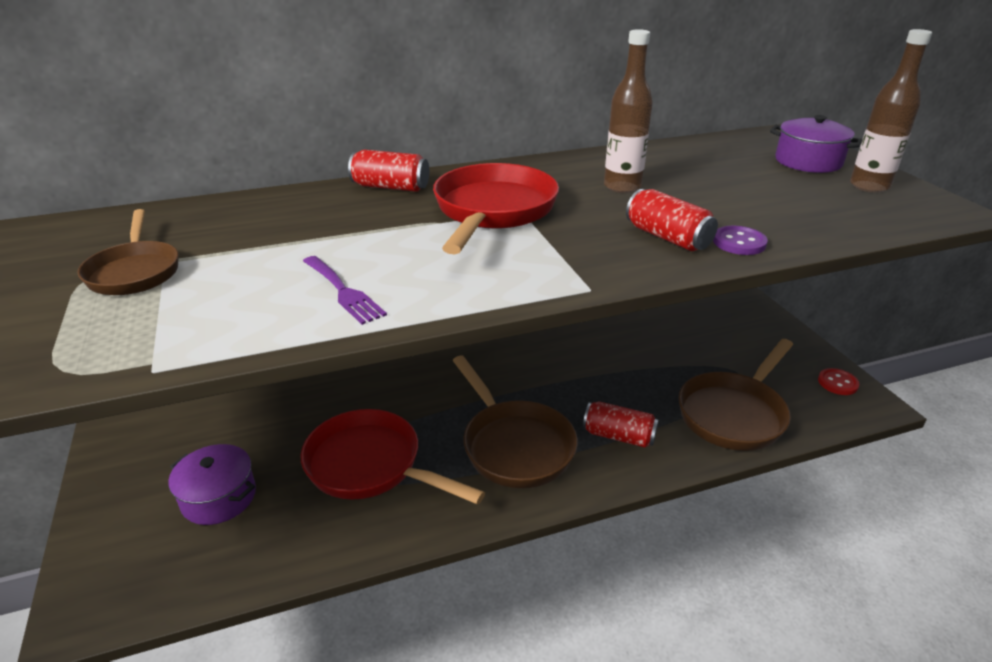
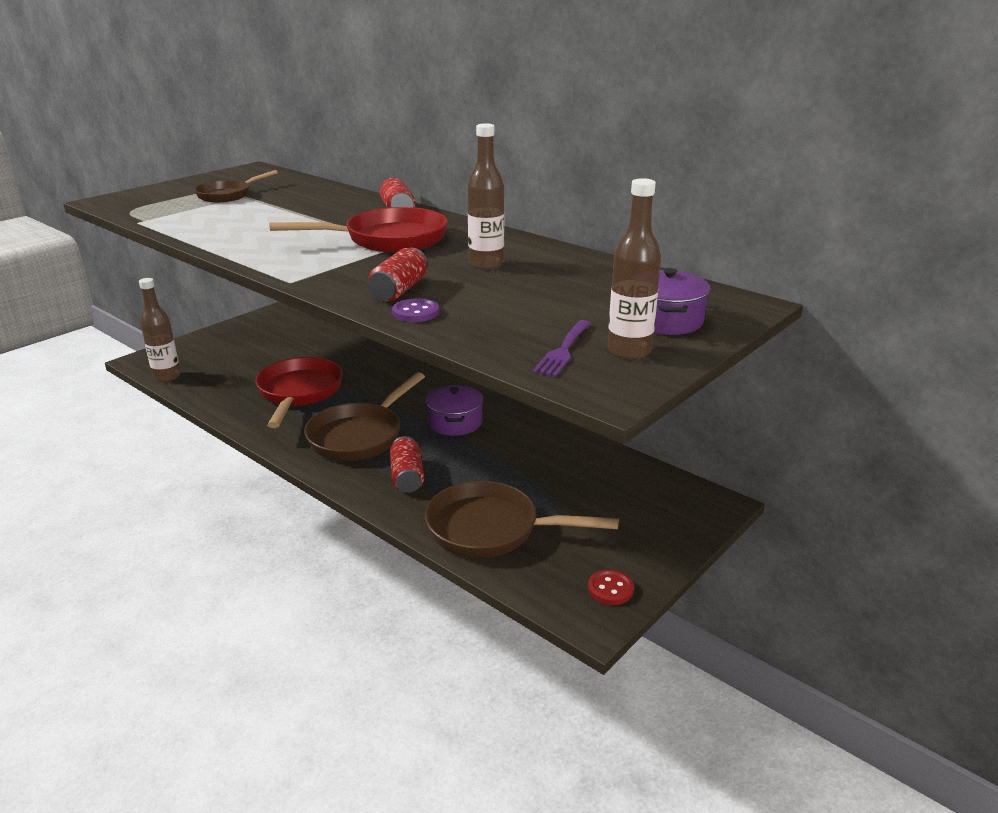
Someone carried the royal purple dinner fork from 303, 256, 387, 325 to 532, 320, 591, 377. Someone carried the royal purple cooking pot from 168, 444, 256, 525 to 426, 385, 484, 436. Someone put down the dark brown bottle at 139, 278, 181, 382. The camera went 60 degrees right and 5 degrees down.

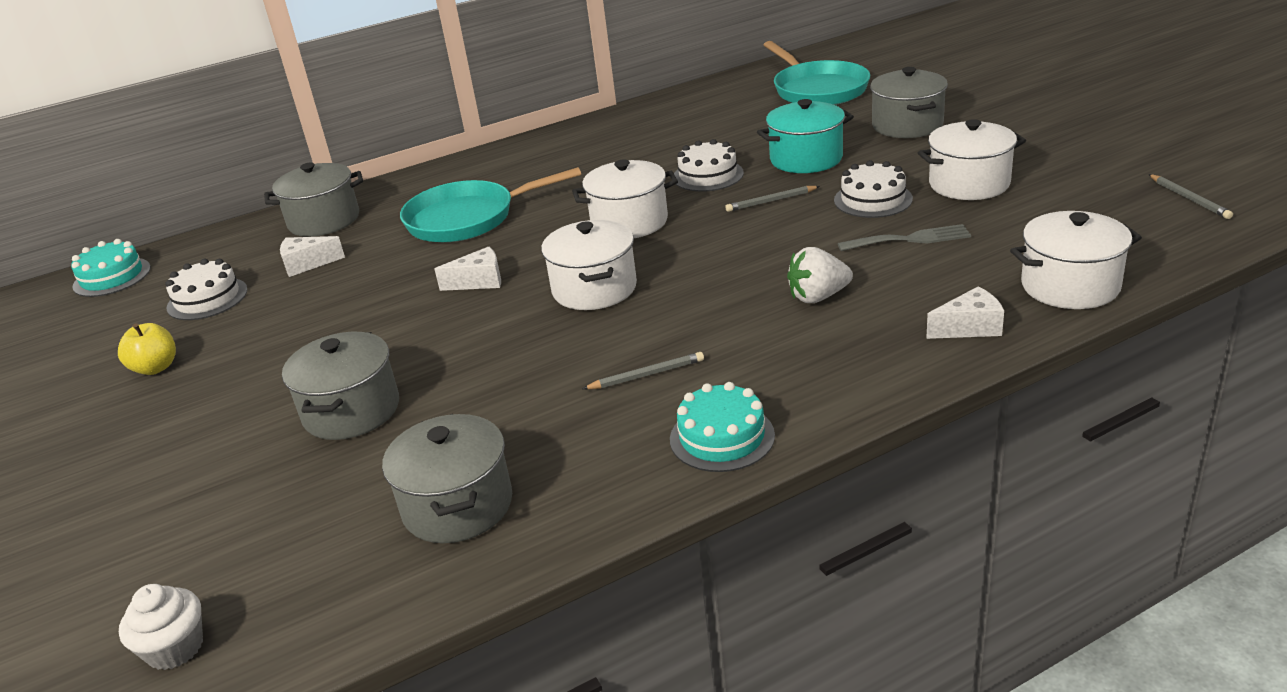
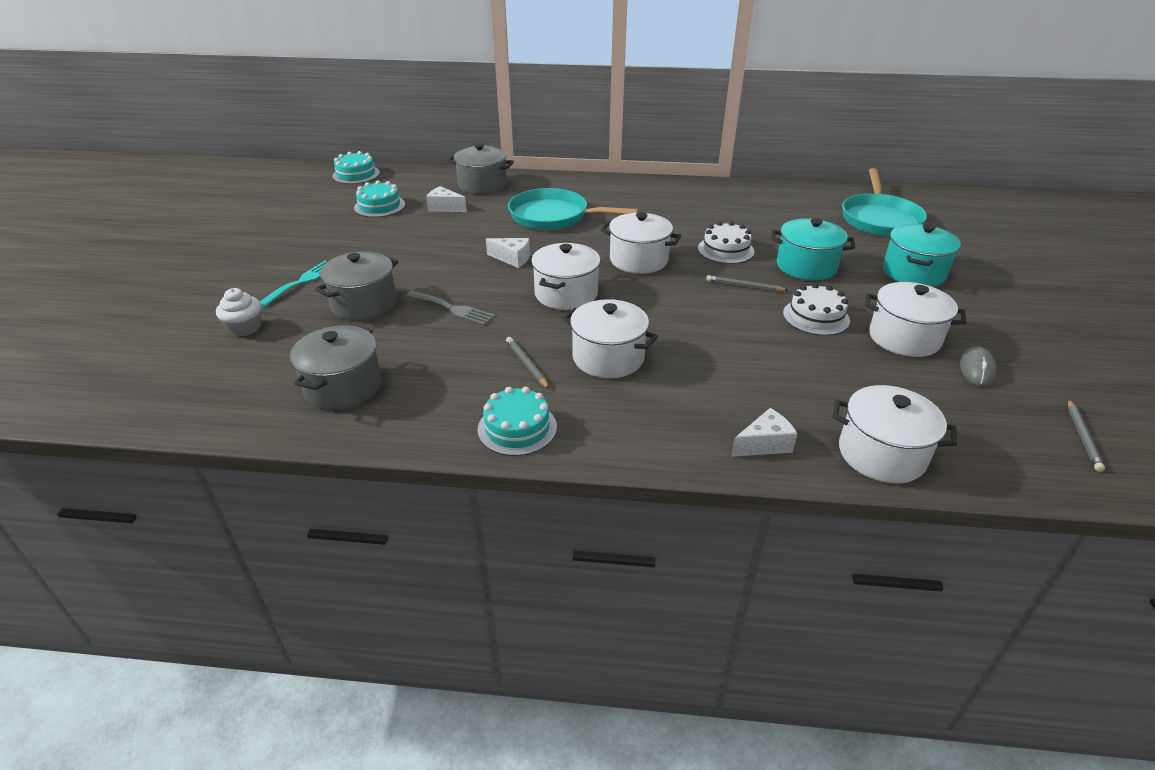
Someone repainted the ash-grey cooking pot at 870, 67, 948, 138, which became the turquoise cooking pot at 883, 224, 961, 287. Someone carried the ash-grey dinner fork from 838, 224, 971, 251 to 406, 290, 495, 325. Someone took away the snow-white strawberry at 787, 247, 853, 303. Someone repainted the snow-white gateau at 165, 259, 248, 320, which became the turquoise gateau at 354, 180, 405, 217. Someone rotated the snow-white cheese wedge at 926, 286, 1004, 339 by 45 degrees counterclockwise. Someone took away the bright yellow apple fruit at 118, 323, 176, 375. Someone rotated the ash-grey lead pencil at 582, 352, 704, 389 by 135 degrees counterclockwise. Someone carried the snow-white fairy cake from 119, 584, 203, 670 to 216, 288, 261, 336. Someone put down the turquoise dinner fork at 259, 261, 327, 307. Someone put down the snow-white cooking pot at 562, 299, 658, 378. Someone put down the ash-grey PC mouse at 960, 346, 996, 387. The camera went 30 degrees right and 5 degrees up.

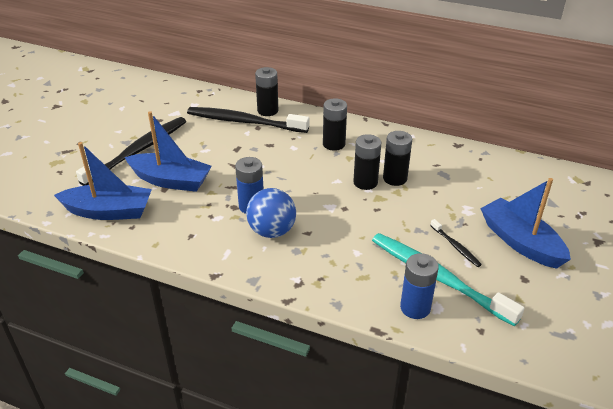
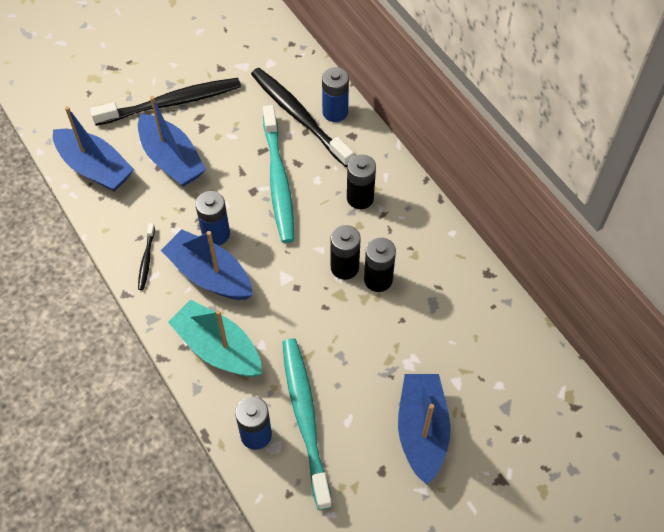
Someone repainted the jet-black battery at 255, 67, 278, 116, which became the royal blue battery at 322, 67, 349, 122. Someone swapped the royal blue ball at 246, 188, 296, 238 for the royal blue toy boat at 161, 229, 253, 300. Someone carried the jet-black dental brush from 430, 219, 482, 267 to 138, 223, 155, 290. Someone put down the turquoise dental brush at 263, 105, 294, 243. Someone put down the turquoise toy boat at 168, 299, 262, 377. The camera went 35 degrees right and 20 degrees up.

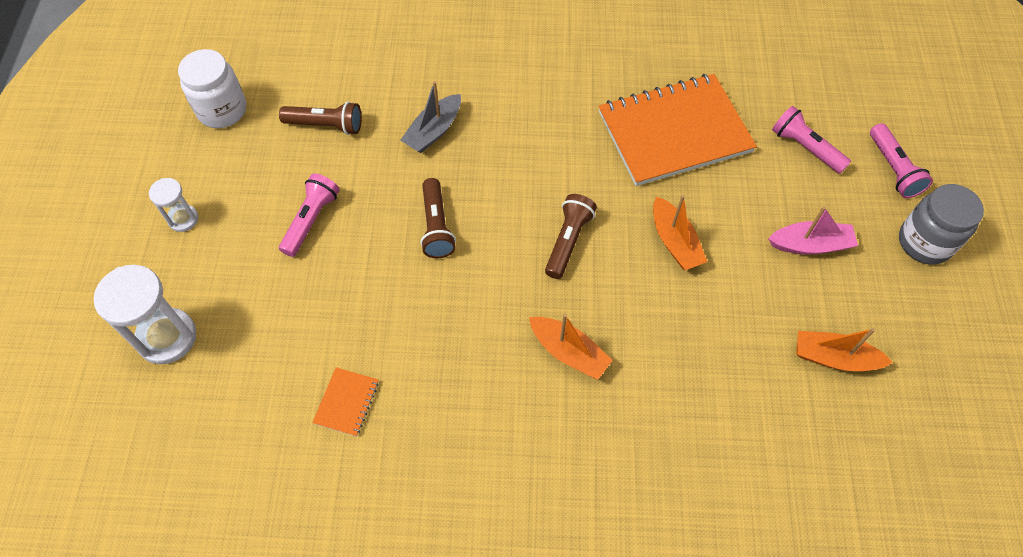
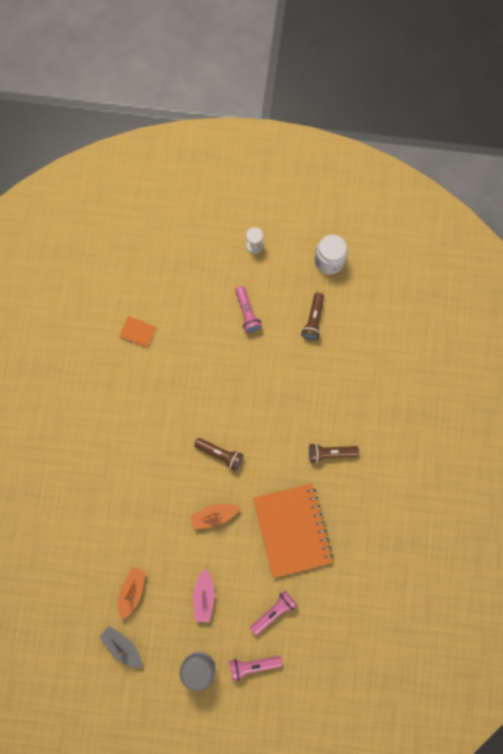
Someone carried the ash-grey toy boat from 400, 81, 461, 153 to 99, 626, 142, 668. Someone rotated the rose-pink pocket torch at 279, 173, 340, 257 by 45 degrees clockwise. Someone carried the dark brown pocket torch from 420, 178, 456, 258 to 309, 443, 359, 463. Someone took away the snow-white sand timer at 94, 265, 196, 364. Someone took away the bright orange toy boat at 529, 314, 613, 380. The camera went 95 degrees right and 15 degrees up.

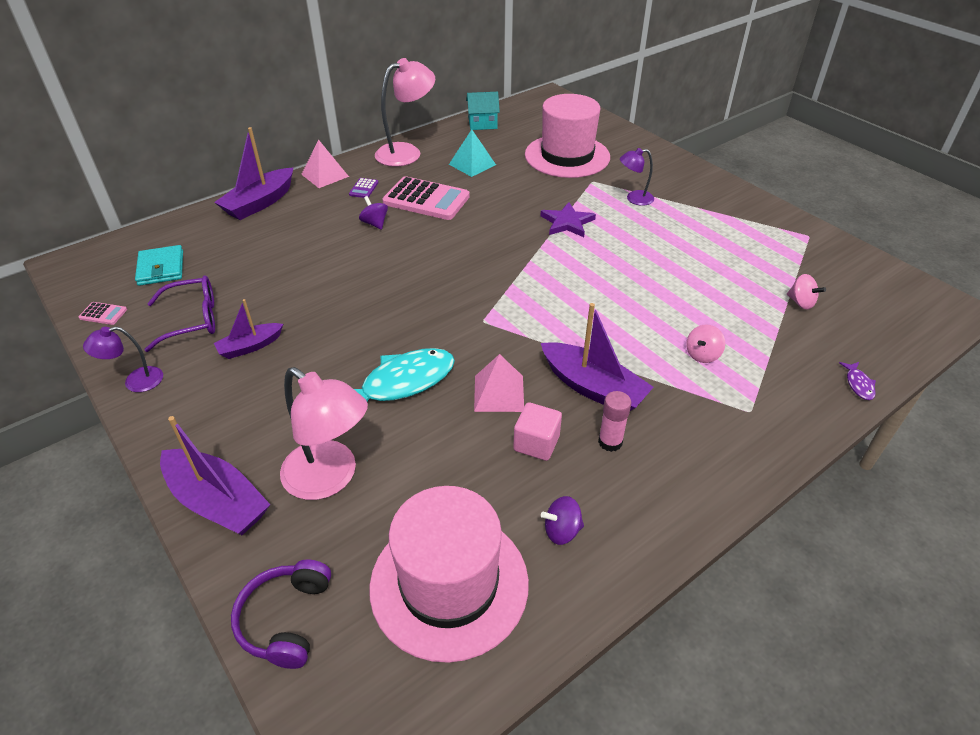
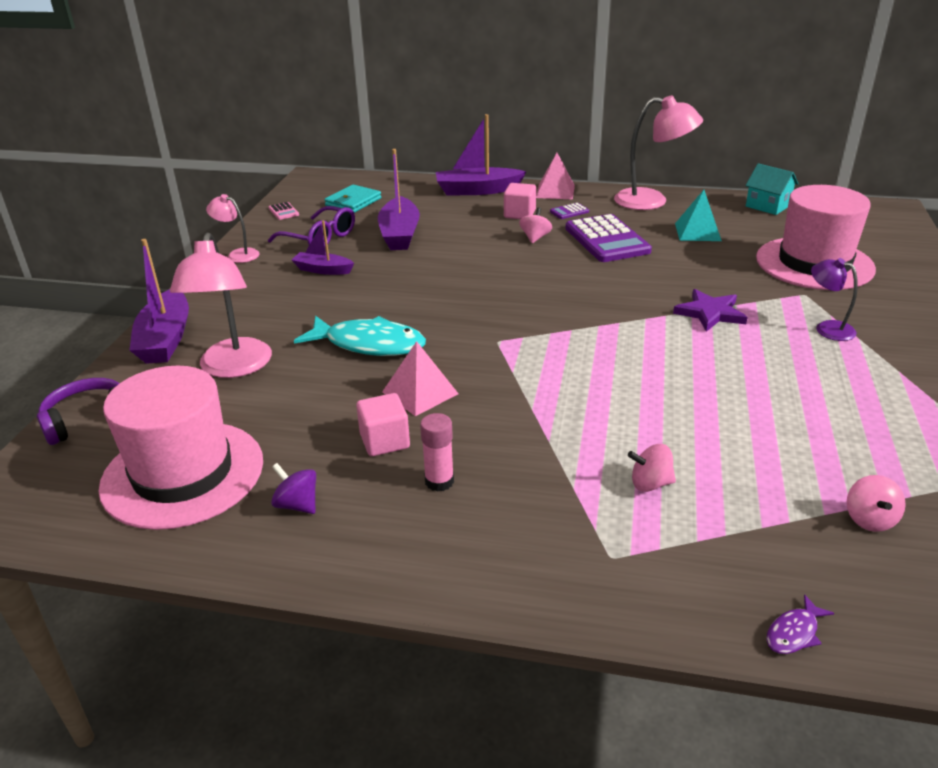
Someone repainted the rose-pink pocket calculator at 382, 176, 470, 220, which became the royal purple pocket calculator at 565, 214, 652, 262. Someone repainted the royal purple toy top at 359, 196, 388, 230, which became the rose-pink toy top at 519, 207, 552, 243. Someone carried the royal purple toy boat from 541, 303, 654, 411 to 378, 149, 420, 250. Someone repainted the royal purple lamp at 83, 326, 163, 392, which became the rose-pink lamp at 206, 194, 259, 263. Someone put down the rose-pink cube at 504, 183, 536, 219. The camera went 50 degrees right and 10 degrees down.

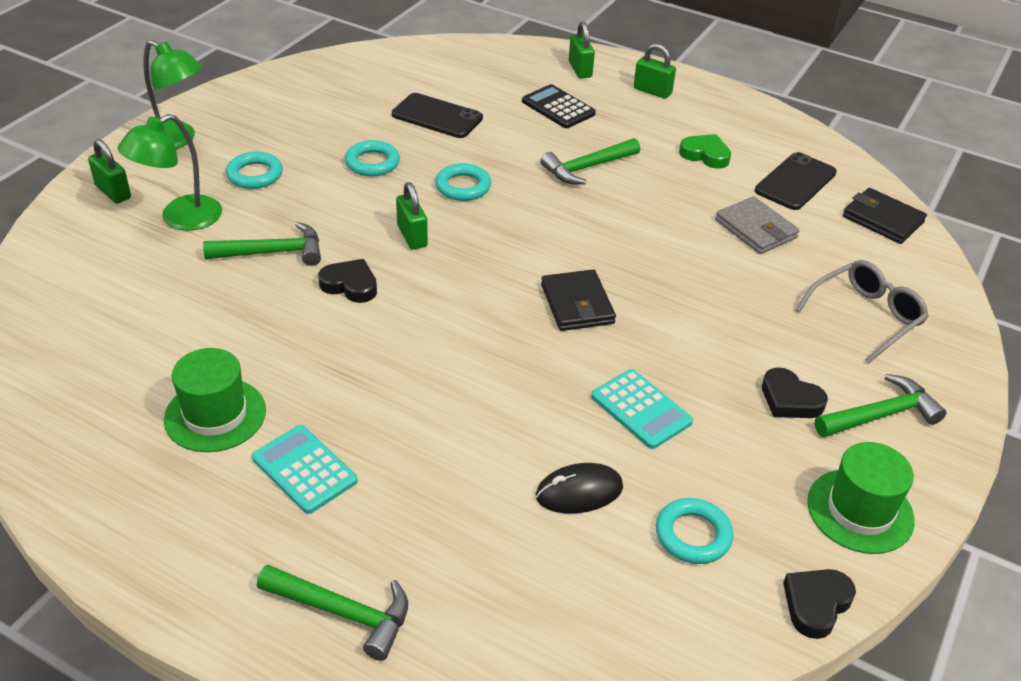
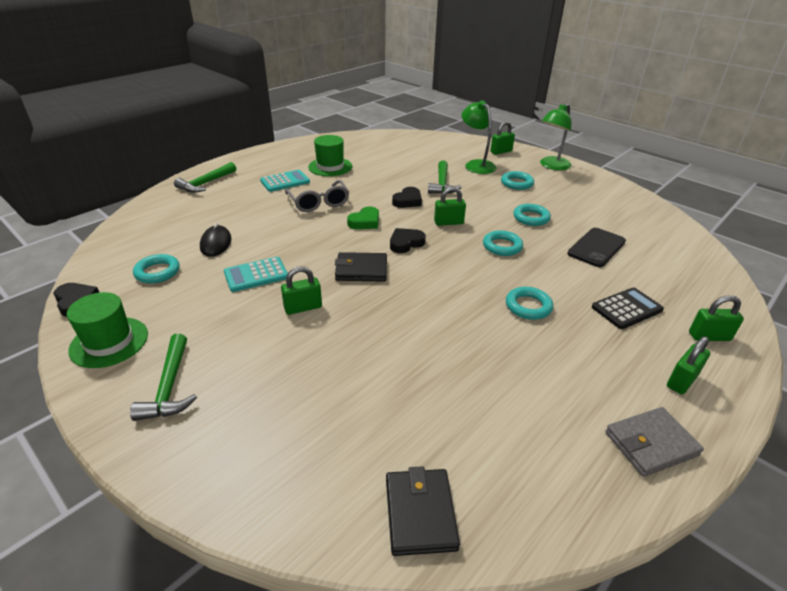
Someone carried the emerald heart from 679, 134, 731, 169 to 347, 206, 379, 229. Someone swapped the emerald claw hammer at 540, 138, 640, 185 for the turquoise hoop at 506, 287, 553, 320. Someone took away the jet-black mobile phone at 755, 152, 837, 210. Someone rotated the jet-black card wallet at 843, 188, 927, 244 by 60 degrees counterclockwise. Someone carried the ash-grey card wallet from 715, 196, 800, 254 to 605, 407, 704, 477. Someone carried the ash-grey spectacles from 796, 260, 929, 363 to 285, 180, 349, 212. Someone carried the jet-black heart from 762, 367, 828, 418 to 390, 228, 426, 253. Someone put down the emerald padlock at 281, 266, 322, 315. The camera went 105 degrees right and 5 degrees down.

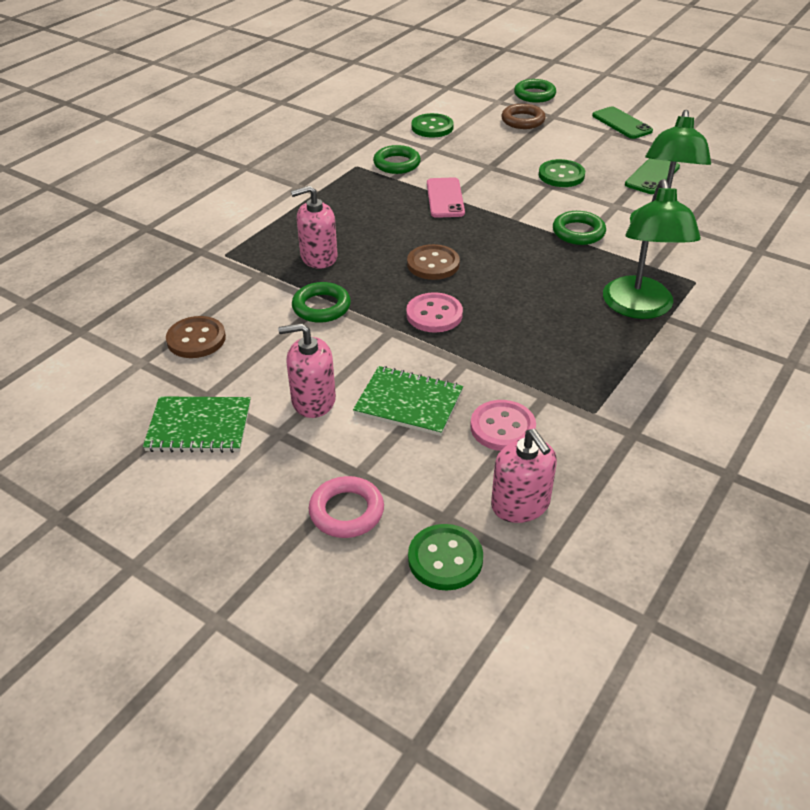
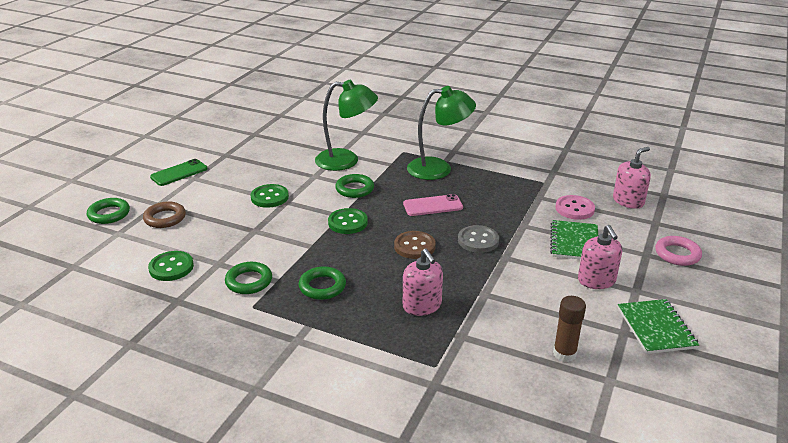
Someone took away the emerald mobile phone at 625, 158, 680, 194. Someone carried the rose-pink mobile phone from 427, 178, 465, 218 to 403, 194, 463, 216. Someone carried the emerald hoop from 292, 282, 351, 323 to 299, 266, 346, 300. Someone repainted the rose-pink sewing button at 406, 292, 463, 333, which became the ash-grey sewing button at 458, 225, 499, 253. Someone swapped the dark brown sewing button at 166, 316, 226, 358 for the dark brown stick of glue at 553, 296, 586, 362. Someone carried the emerald sewing button from 408, 524, 483, 591 to 328, 208, 368, 234. The camera went 100 degrees left and 10 degrees down.

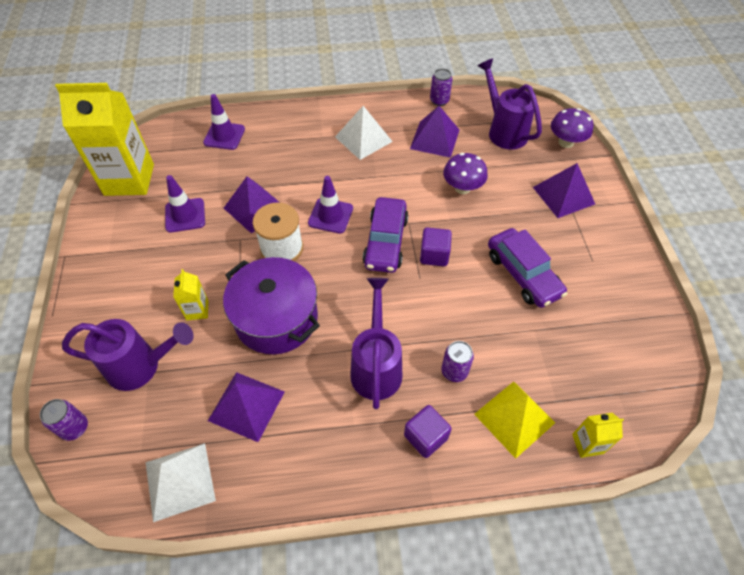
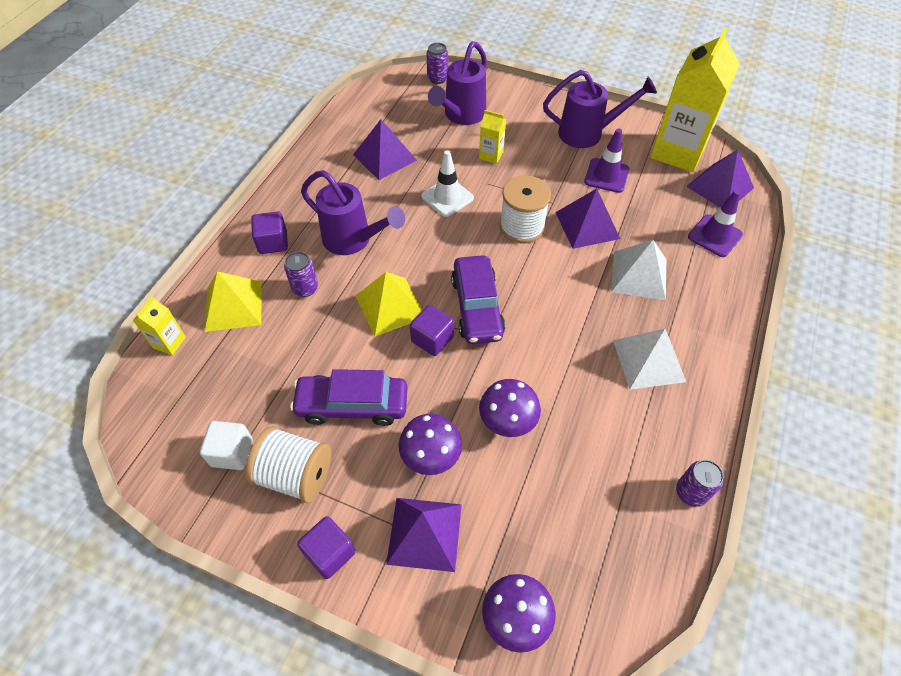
Someone carried the royal purple watering can from 477, 58, 542, 150 to 543, 70, 657, 148. Someone carried the royal purple solid pyramid from 410, 106, 459, 158 to 686, 149, 754, 207. Someone took away the royal purple safety cone at 308, 176, 353, 234. Someone rotated the royal purple car at 363, 197, 408, 273 by 135 degrees counterclockwise. Someone swapped the royal purple cooking pot at 223, 257, 320, 354 for the snow-white safety cone at 421, 150, 474, 217. Someone carried the snow-white solid pyramid from 146, 443, 216, 522 to 611, 240, 666, 300. Someone put down the bright yellow solid pyramid at 356, 272, 422, 337. Someone put down the royal purple fungus at 399, 414, 462, 475. Someone put down the snow-white cube at 200, 421, 253, 470. Someone put down the snow-white spool at 246, 426, 331, 503. Someone put down the royal purple cube at 297, 516, 356, 579. The camera went 120 degrees right and 0 degrees up.

